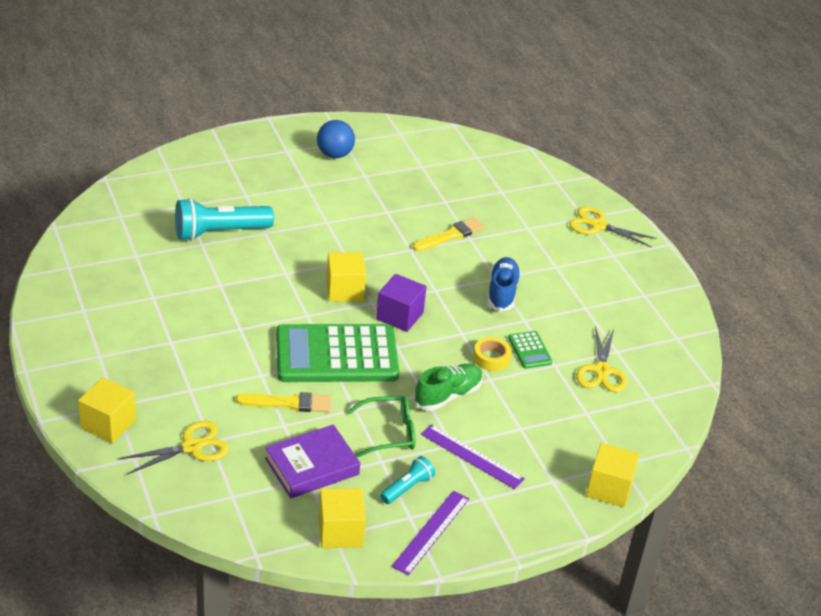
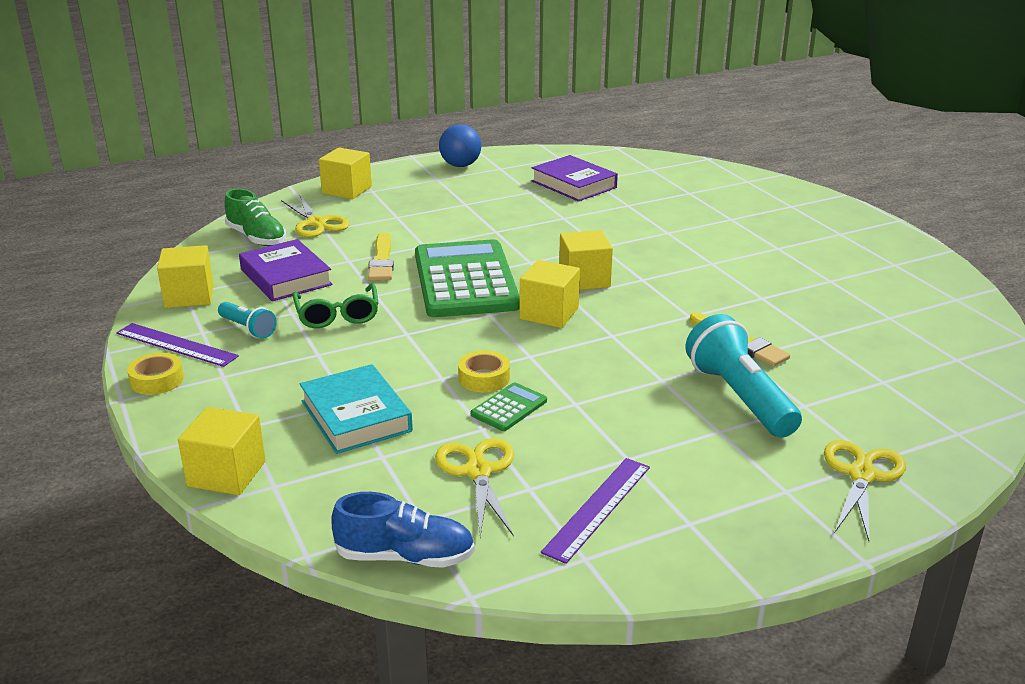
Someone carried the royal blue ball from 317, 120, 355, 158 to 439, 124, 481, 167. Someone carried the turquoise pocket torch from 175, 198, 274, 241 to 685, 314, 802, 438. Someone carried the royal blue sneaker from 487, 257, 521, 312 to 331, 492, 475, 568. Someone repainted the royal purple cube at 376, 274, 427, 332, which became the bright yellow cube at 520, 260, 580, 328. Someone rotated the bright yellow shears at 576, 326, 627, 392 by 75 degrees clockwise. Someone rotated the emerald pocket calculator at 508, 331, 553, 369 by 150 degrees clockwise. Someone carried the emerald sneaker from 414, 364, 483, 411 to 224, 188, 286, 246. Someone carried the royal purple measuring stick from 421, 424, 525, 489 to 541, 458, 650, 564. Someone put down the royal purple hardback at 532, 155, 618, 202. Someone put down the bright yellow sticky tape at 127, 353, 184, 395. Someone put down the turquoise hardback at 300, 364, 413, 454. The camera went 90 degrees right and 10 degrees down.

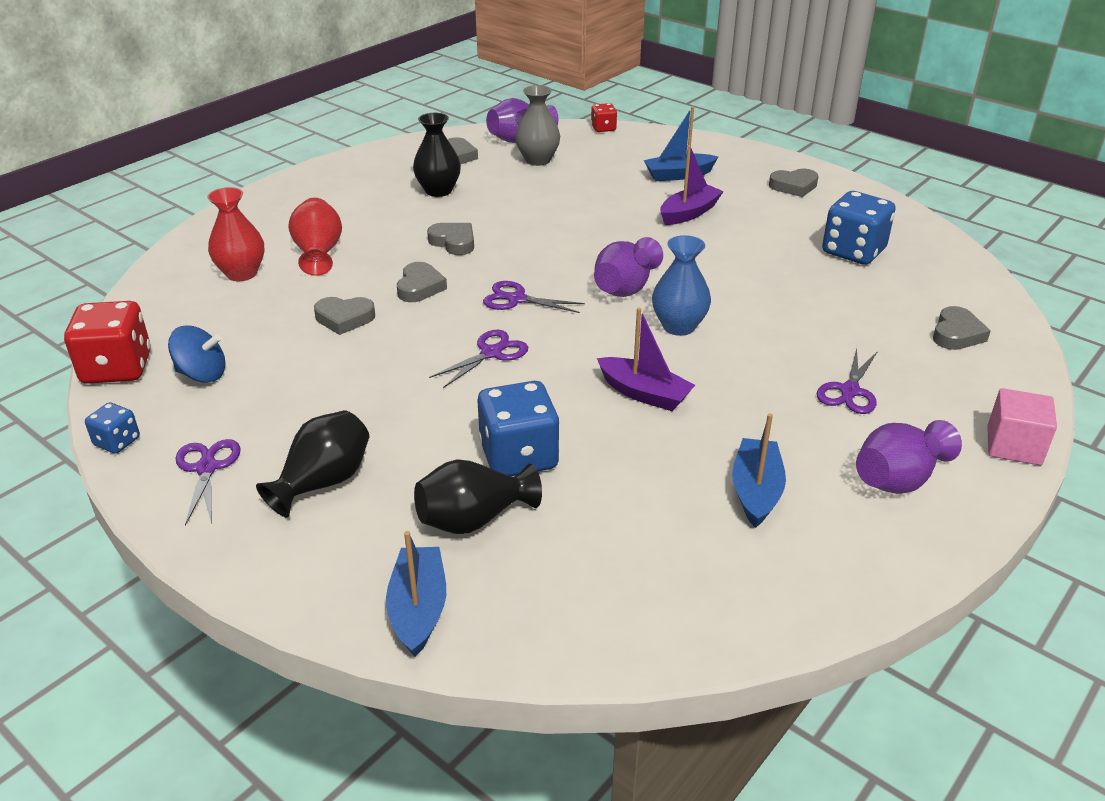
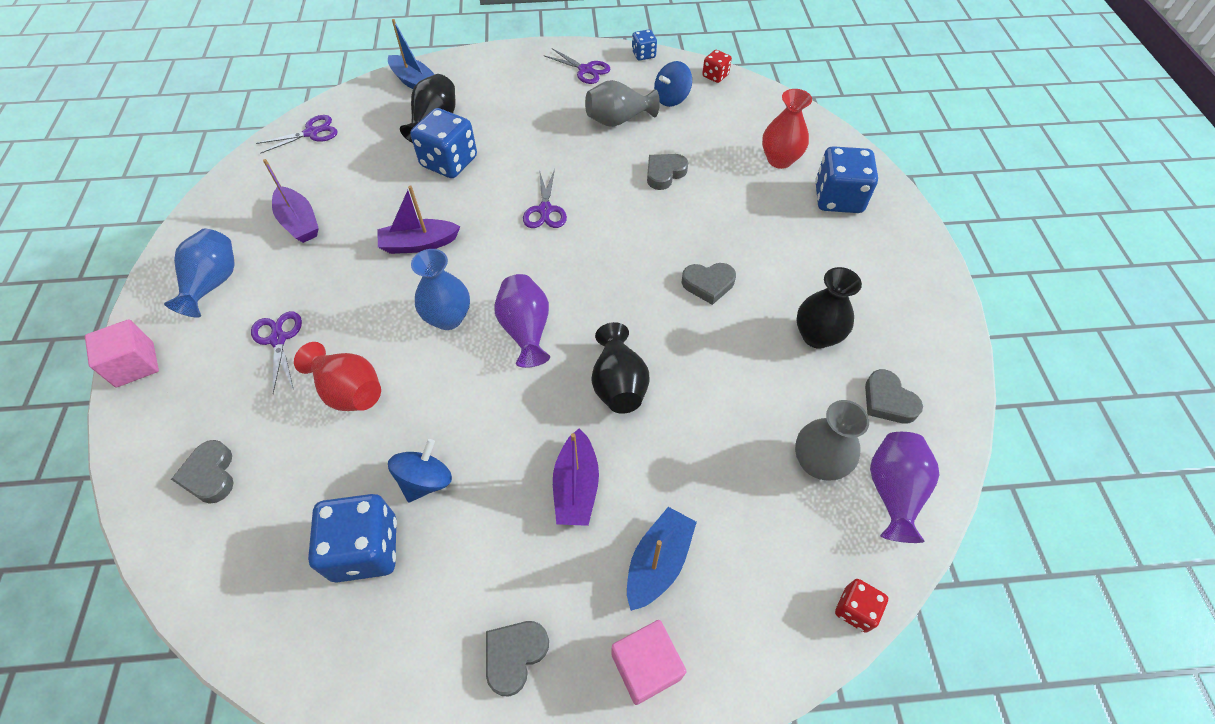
Someone carried the red flower vase from 288, 198, 342, 276 to 294, 342, 381, 411. Someone took away the ash-grey heart at 397, 262, 447, 302. Someone carried the royal purple shears from 483, 281, 585, 313 to 256, 115, 338, 154. Someone scaled the red game die at 64, 301, 151, 384 by 0.52. Someone carried the jet-black flower vase from 256, 410, 370, 518 to 591, 322, 649, 414. Someone repainted the royal blue toy boat at 732, 413, 786, 528, which became the royal purple toy boat at 263, 159, 319, 243. Someone repainted the royal purple flower vase at 856, 420, 962, 494, which became the royal blue flower vase at 164, 229, 235, 318. Someone put down the ash-grey flower vase at 585, 80, 660, 127. Someone put down the royal blue game die at 815, 146, 878, 213. Someone put down the royal blue toy top at 388, 439, 452, 503. Someone put down the rose-pink cube at 611, 620, 687, 705. The camera went 135 degrees right and 20 degrees up.

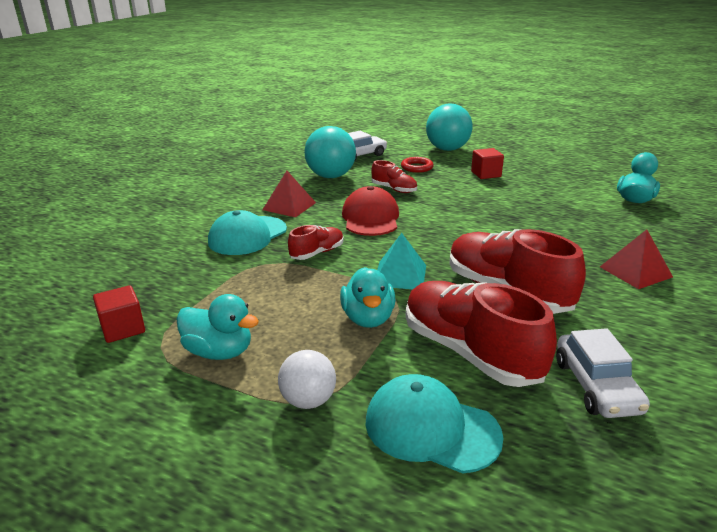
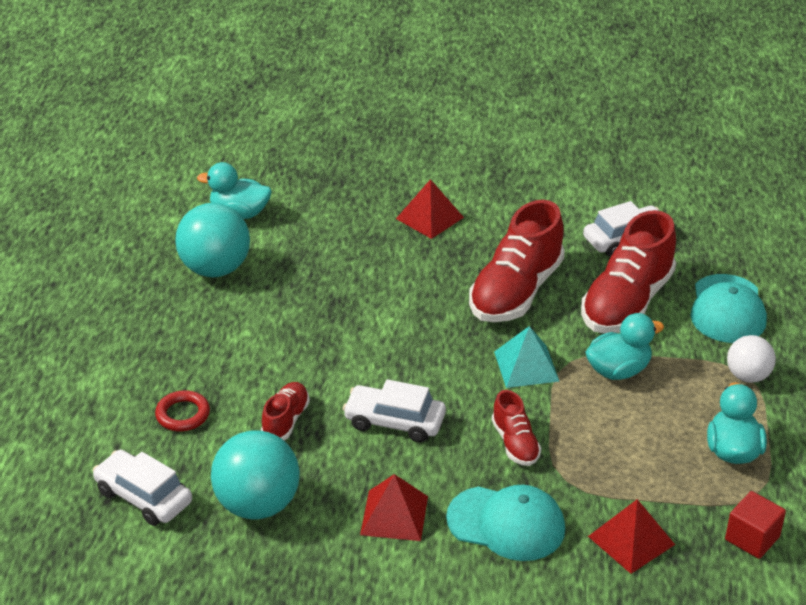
Someone carried the turquoise ball from 426, 104, 473, 151 to 175, 203, 250, 277. Someone took away the red cube at 471, 148, 504, 179. Someone swapped the red cap at 342, 186, 399, 236 for the snow-white car at 343, 379, 446, 442. Someone rotated the red sneaker at 288, 225, 344, 260 by 135 degrees counterclockwise. Someone put down the red solid pyramid at 588, 499, 675, 574. The camera went 110 degrees left and 10 degrees up.

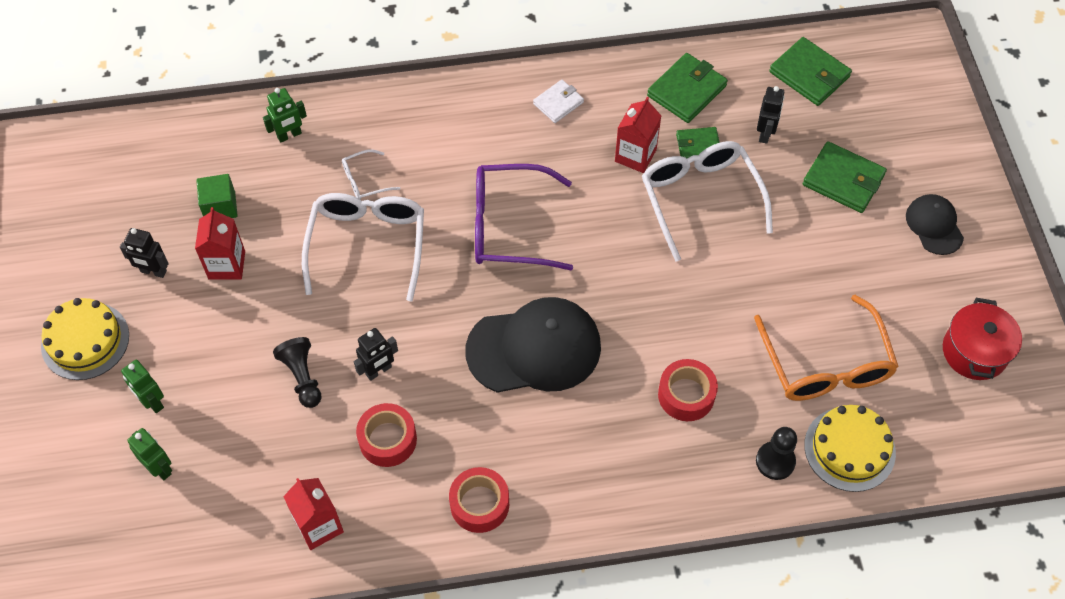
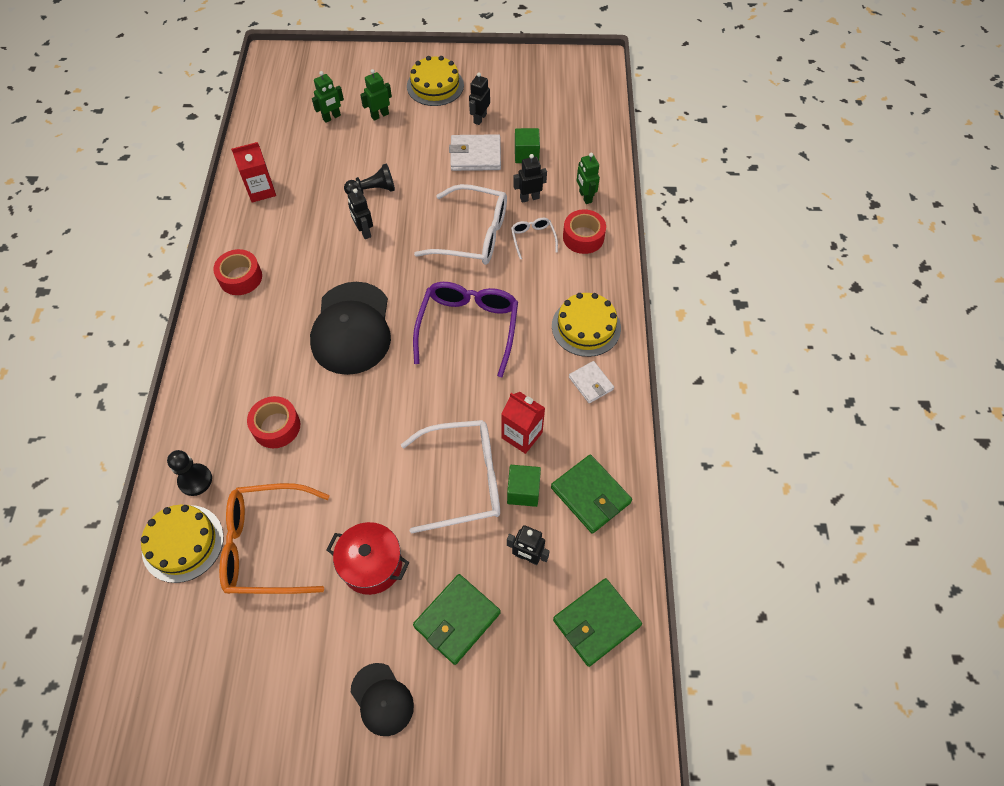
Someone swapped the emerald card wallet at 676, 127, 720, 158 for the emerald cube at 507, 465, 541, 507. Someone rotated the jet-black cap at 906, 194, 964, 255 by 60 degrees clockwise. Someone swapped the red milk carton at 195, 207, 245, 280 for the snow-white card wallet at 449, 134, 501, 171. Someone carried the red cooking pot from 943, 298, 1022, 380 to 326, 522, 409, 595. Someone carried the red sticky tape from 356, 403, 417, 467 to 563, 209, 606, 254. Someone put down the jet-black toy robot at 513, 154, 547, 203. Someone put down the bright yellow gateau at 552, 293, 621, 357. The camera went 100 degrees right and 0 degrees up.

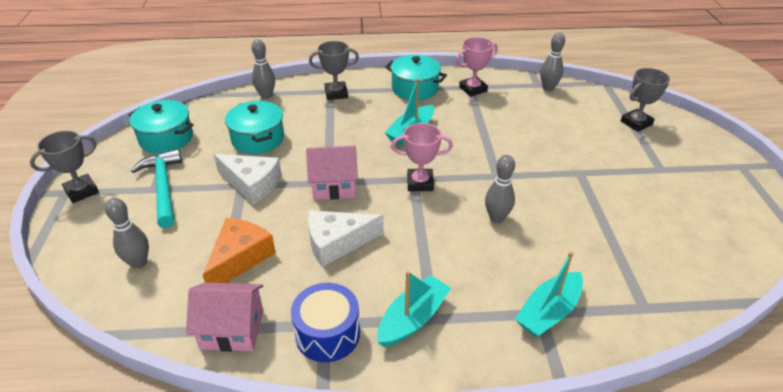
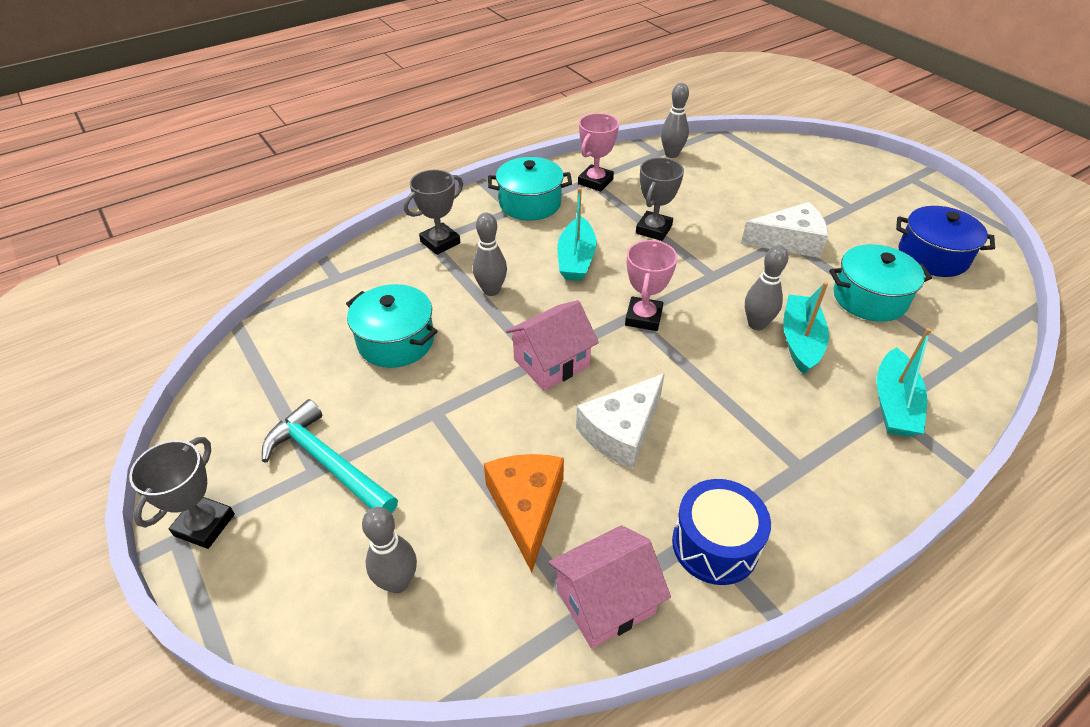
Someone carried the ash-grey bowling pin from 251, 39, 275, 99 to 473, 213, 507, 296. Someone carried the ash-grey prize cup from 621, 68, 670, 132 to 636, 158, 684, 241. Someone carried the turquoise cooking pot from 129, 100, 194, 154 to 829, 244, 932, 322. Someone rotated the rose-pink prize cup at 391, 123, 453, 191 by 45 degrees counterclockwise. Someone carried the snow-white cheese wedge from 214, 154, 282, 204 to 741, 202, 828, 258. Someone carried the turquoise toy boat from 377, 271, 451, 347 to 784, 282, 829, 375. Someone put down the royal blue cooking pot at 896, 206, 995, 277. The camera went 30 degrees left and 5 degrees up.

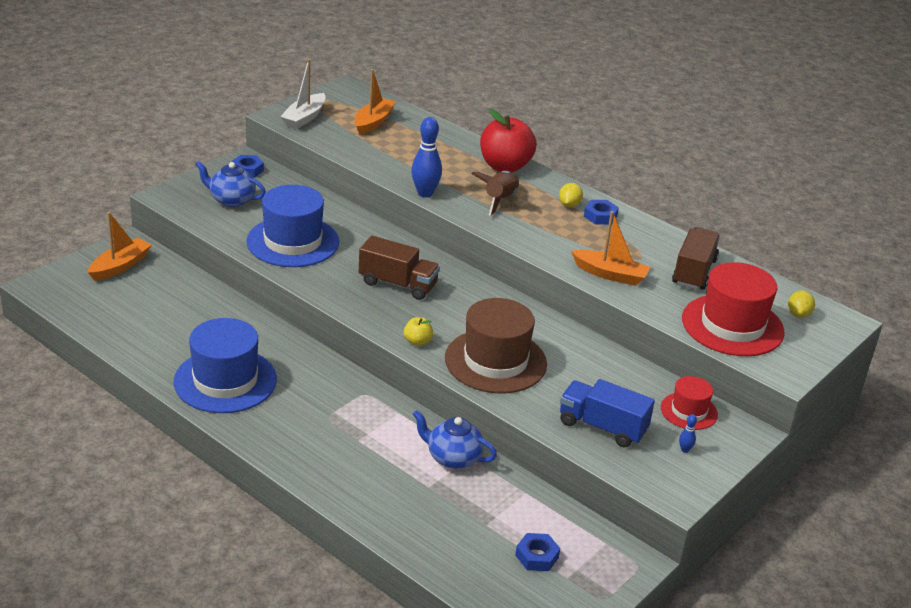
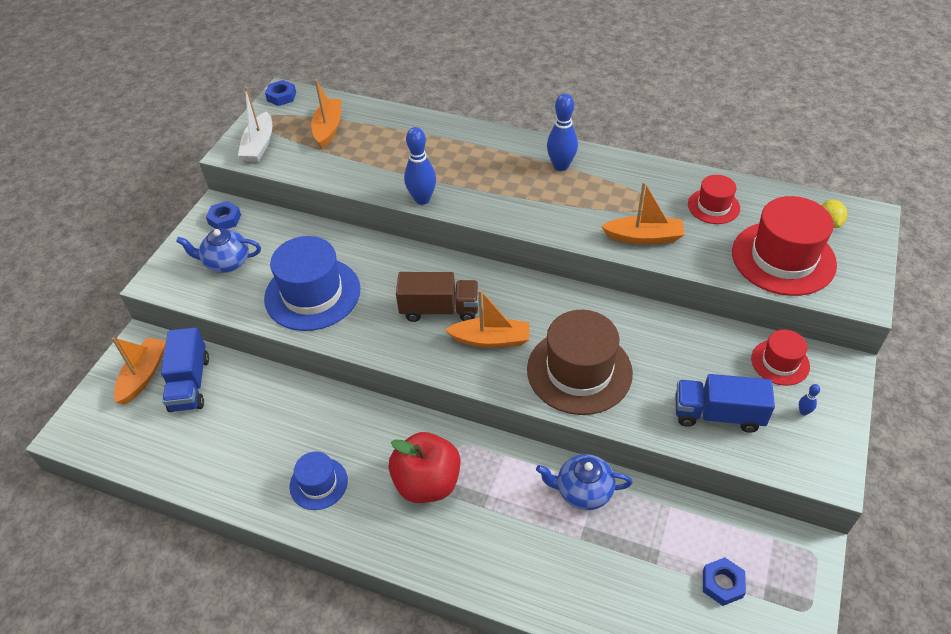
Someone carried the red apple fruit from 480, 109, 537, 172 to 388, 432, 461, 503. Someone took away the dark brown spaceship at 471, 171, 519, 216. Someone swapped the bright yellow toy lemon at 559, 183, 583, 207 for the royal blue bowling pin at 547, 94, 578, 171. Someone carried the royal blue hex nut from 584, 200, 619, 224 to 265, 80, 296, 106. Someone swapped the dark brown truck at 672, 227, 720, 290 for the red hat at 688, 175, 740, 224. Someone took away the bright yellow apple fruit at 404, 317, 433, 346. Someone scaled the royal blue hat at 174, 318, 277, 413 by 0.54. Someone put down the bright orange toy boat at 445, 290, 529, 348. Someone put down the royal blue truck at 161, 327, 209, 412. The camera went 15 degrees left and 15 degrees up.

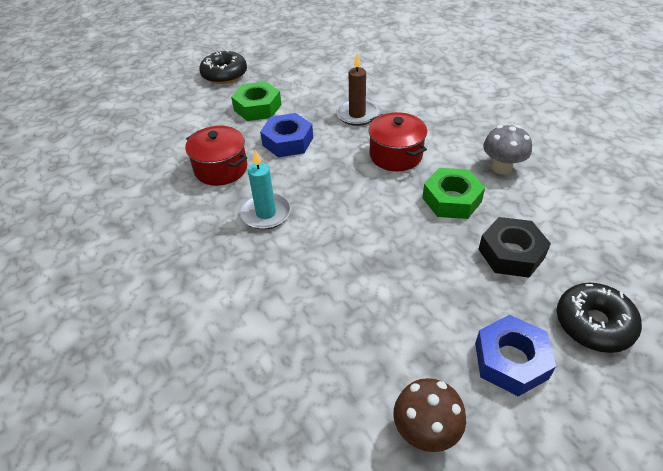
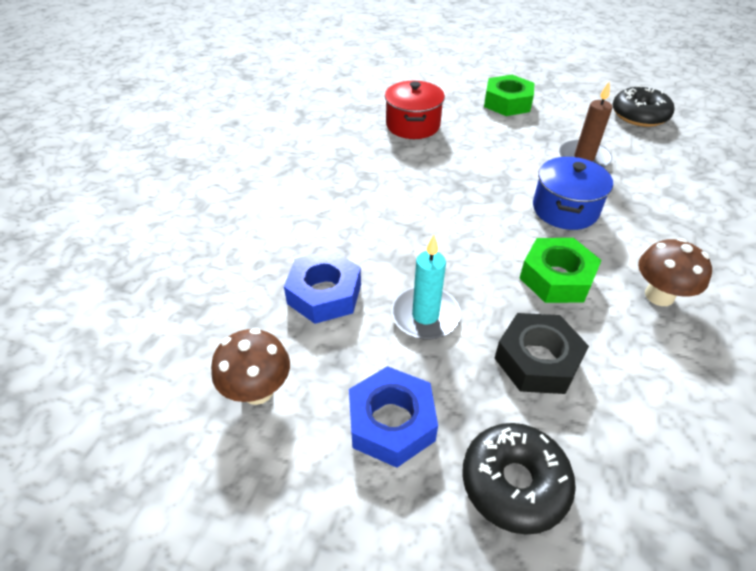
Someone carried the jet-black doughnut from 199, 50, 247, 84 to 613, 85, 674, 127. Someone repainted the red cooking pot at 368, 112, 427, 171, which became the royal blue cooking pot at 533, 157, 613, 230. Someone carried the royal blue hex nut from 260, 113, 313, 157 to 284, 250, 361, 324. Someone repainted the ash-grey fungus at 483, 125, 532, 175, which became the dark brown fungus at 638, 238, 712, 306. Someone carried the turquoise candle from 240, 150, 291, 230 to 391, 235, 461, 340. The camera went 50 degrees right and 0 degrees up.

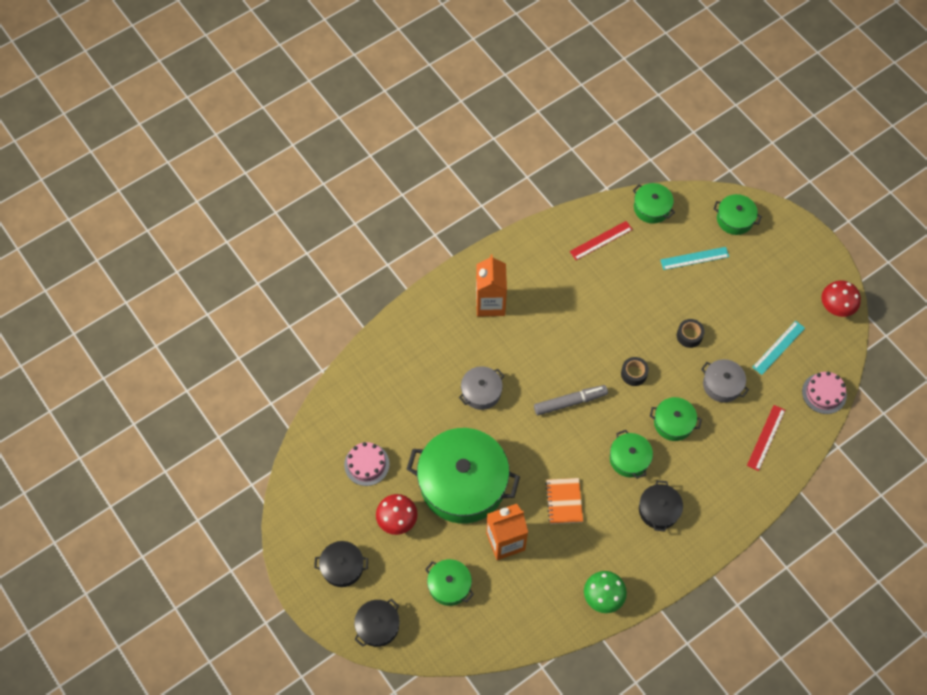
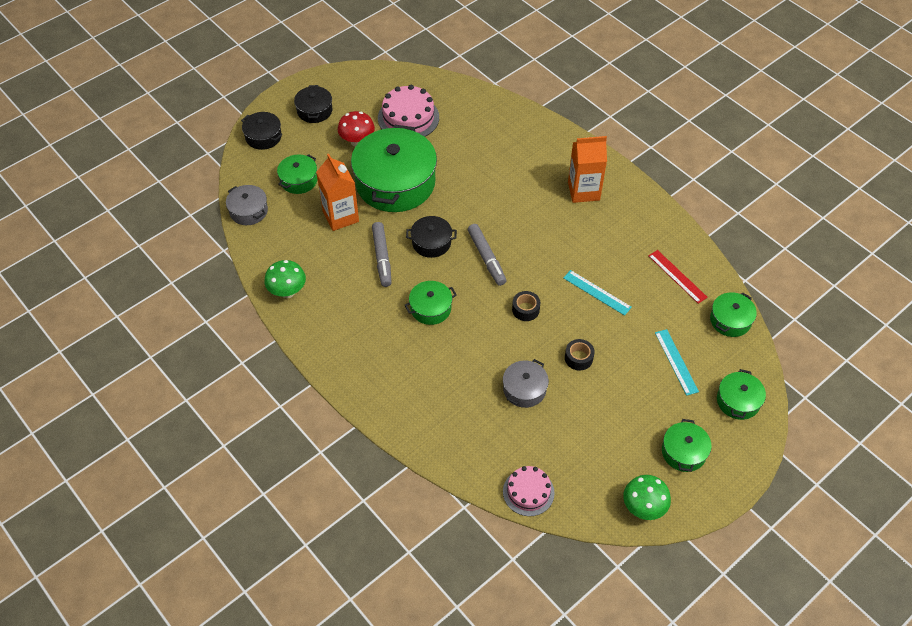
Someone repainted the red fungus at 822, 280, 861, 317, which became the emerald fungus at 623, 475, 671, 520. Someone carried the turquoise measuring stick from 752, 321, 805, 375 to 563, 270, 632, 316. Someone carried the ash-grey cooking pot from 459, 366, 504, 410 to 226, 185, 268, 225. Someone carried the emerald cooking pot from 650, 397, 702, 441 to 662, 419, 712, 472. Someone took away the red measuring stick at 747, 405, 785, 471. Someone scaled the rose-pink gateau at 344, 442, 390, 486 by 1.54. Someone swapped the bright orange exercise book at 545, 478, 583, 524 for the ash-grey felt pen at 372, 222, 392, 287. Someone carried the jet-black cooking pot from 639, 480, 683, 531 to 406, 216, 457, 258. The camera went 85 degrees right and 10 degrees down.

